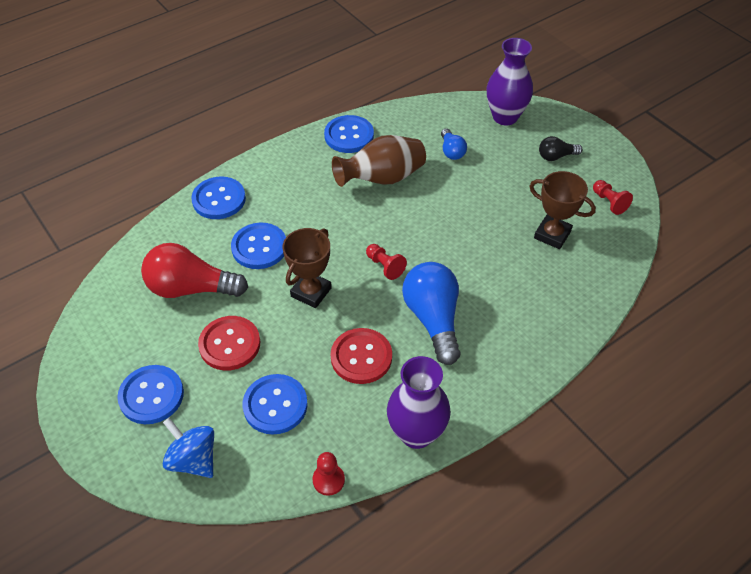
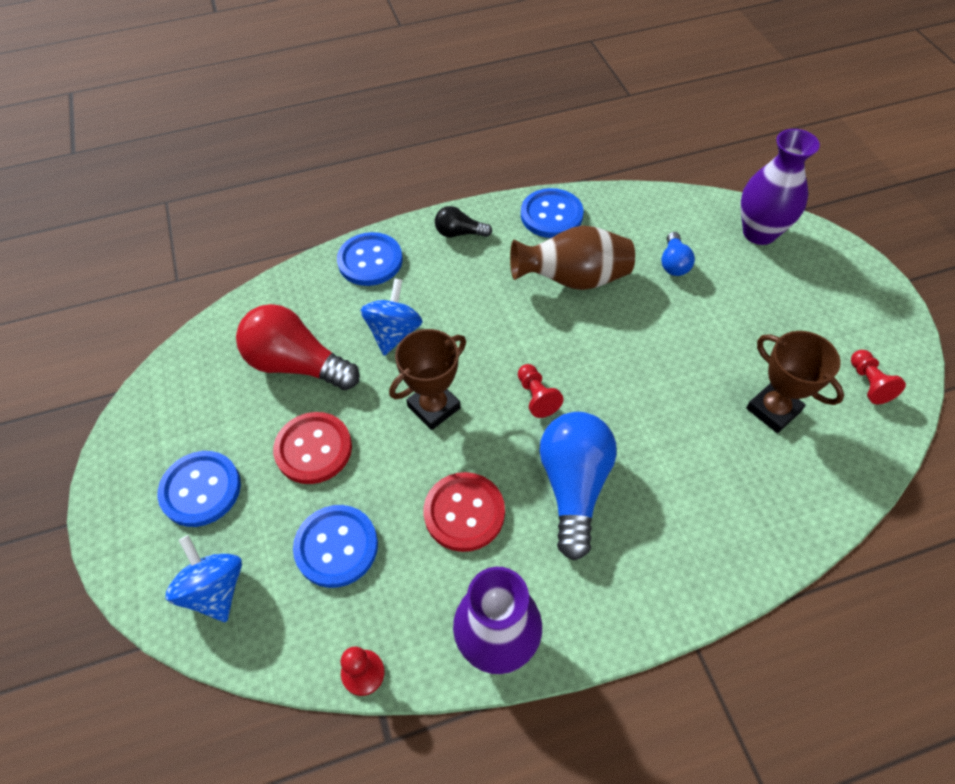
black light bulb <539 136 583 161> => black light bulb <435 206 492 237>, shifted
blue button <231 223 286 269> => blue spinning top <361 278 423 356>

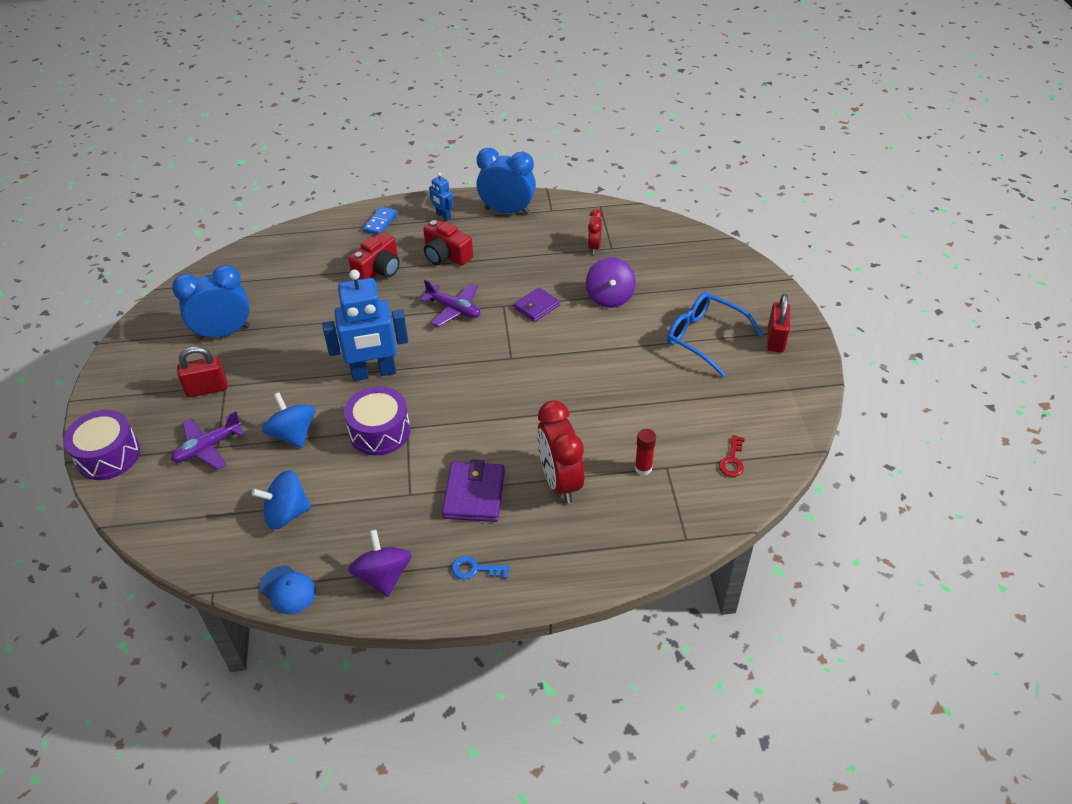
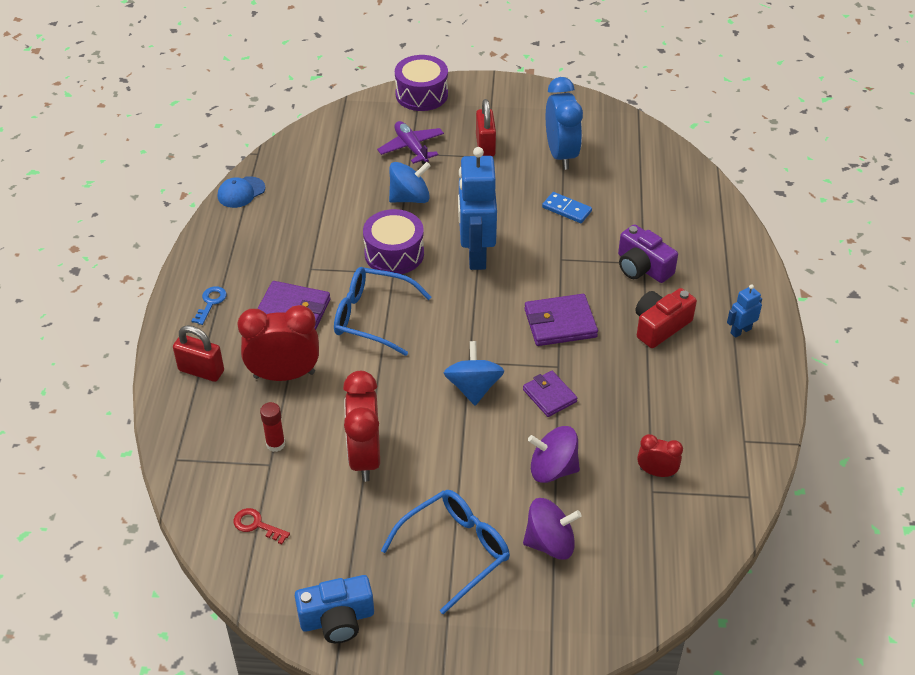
blue clock <477 148 536 215> => nothing
blue domino <363 206 398 235> => blue domino <542 192 592 223>, shifted
red camera <348 232 400 280> => purple camera <618 224 678 283>
purple plane <420 280 481 327> => purple wallet <524 294 598 346>
red padlock <767 294 790 352> => red padlock <173 325 224 382>, shifted
blue spinning top <251 470 311 530> => blue spinning top <444 341 504 405>, shifted
purple spinning top <348 530 412 597> => purple spinning top <523 498 582 560>, shifted
nothing => blue glasses <334 267 431 356>
nothing => red clock <343 371 380 482>
nothing => blue camera <295 575 374 643>

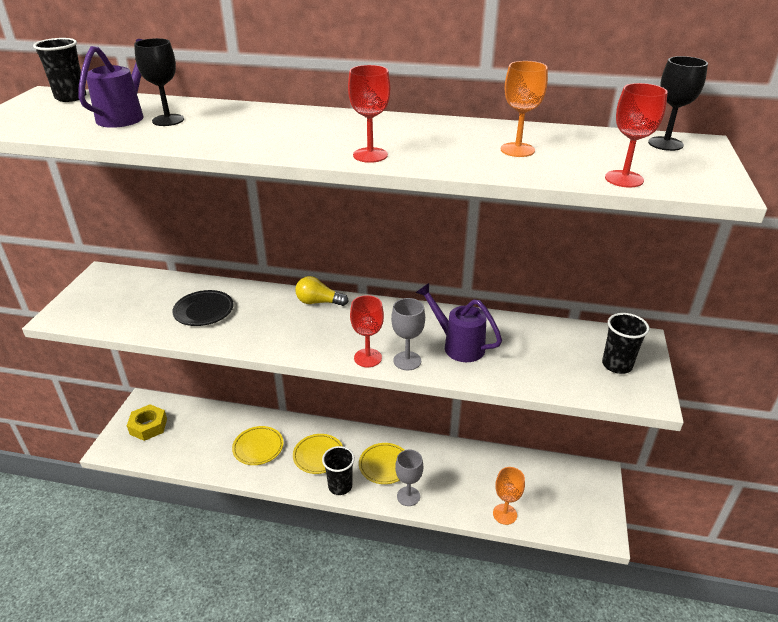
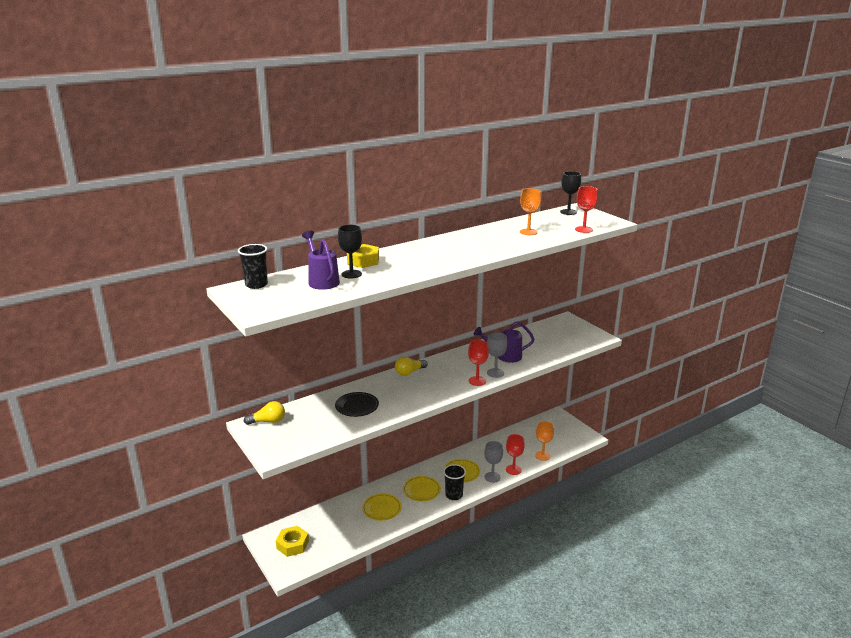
red goblet <348 65 390 163> => red goblet <506 434 525 475>, shifted
black cup <602 313 649 374> => nothing
nothing => yellow nut <347 244 379 268>
nothing => yellow light bulb <244 401 285 425>

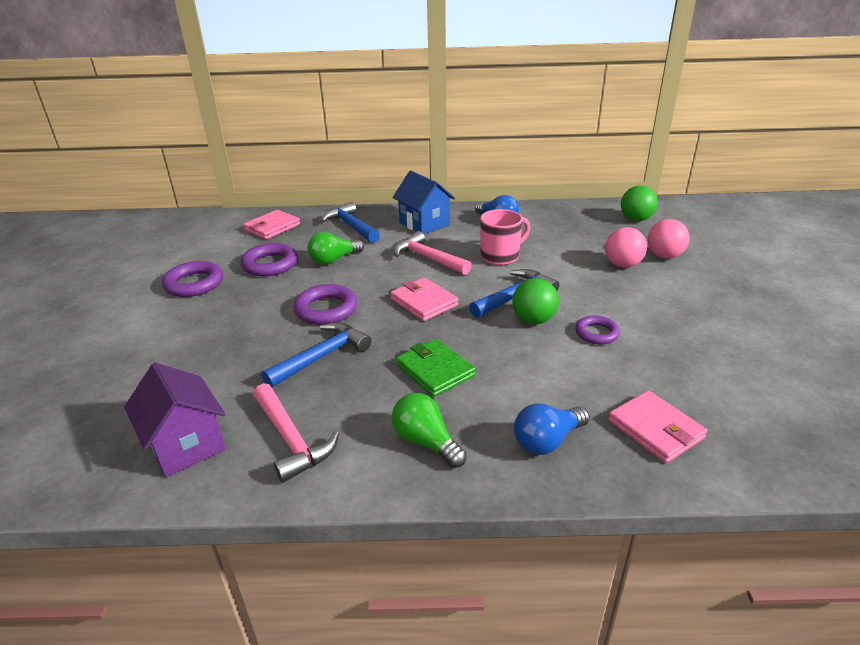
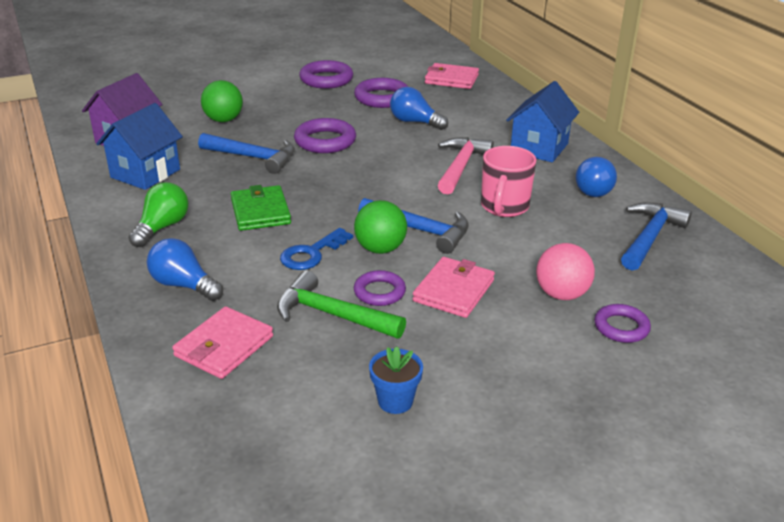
green ball <621 186 658 221> => green ball <201 80 243 122>, shifted
blue hammer <321 202 380 243> => blue hammer <621 202 692 271>, shifted
pink mug <480 209 531 266> => pink mug <481 146 536 217>, 75 degrees clockwise
pink ball <648 219 690 259> => purple ring <594 304 651 343>
green light bulb <307 232 364 265> => blue light bulb <390 87 448 130>
pink wallet <390 277 459 321> => pink wallet <413 257 495 318>, shifted
green wallet <396 339 476 397> => green wallet <231 185 291 231>, 45 degrees counterclockwise
pink hammer <253 383 339 483> => blue house <96 103 183 190>
nothing => blue key <280 228 353 270>
nothing => green hammer <277 270 406 339>
nothing => blue flower pot <369 346 423 414>

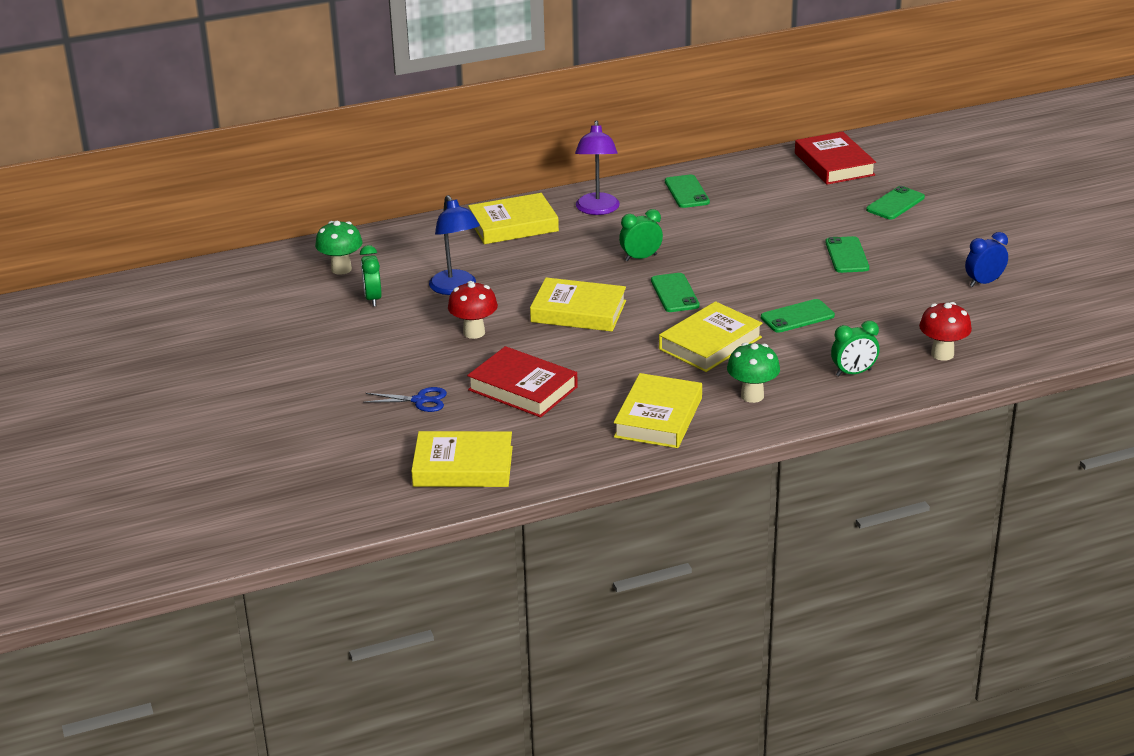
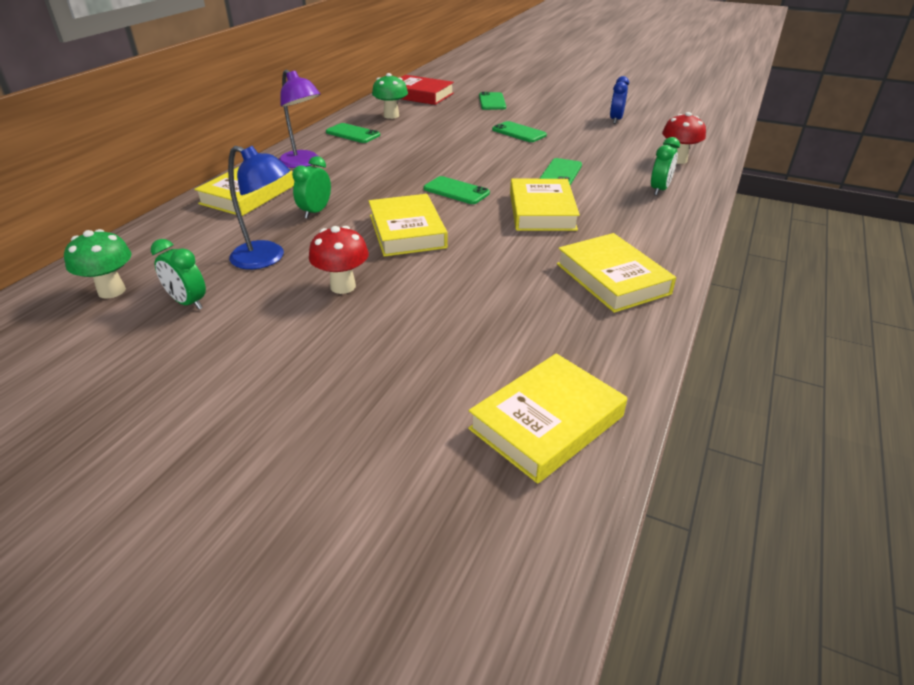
green clock <619 209 663 261> => green clock <292 156 331 219>, shifted
yellow book <530 277 626 332> => yellow book <369 194 448 257>, 75 degrees counterclockwise
green mushroom <727 343 780 403> => green mushroom <372 73 408 119>, shifted
red book <467 346 578 418> => nothing
blue scissors <363 387 447 412> => nothing

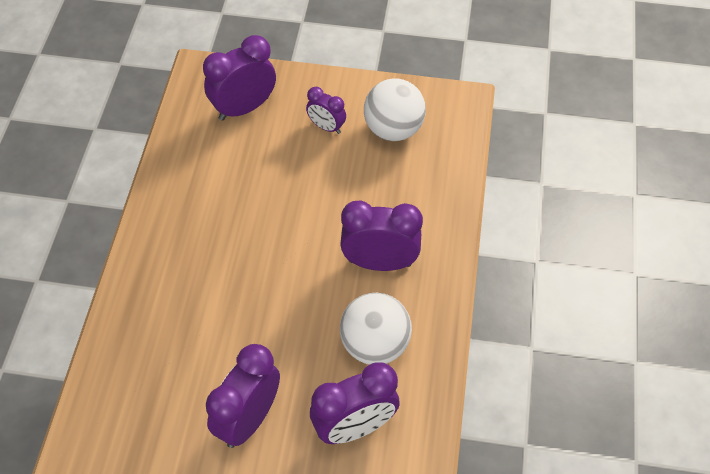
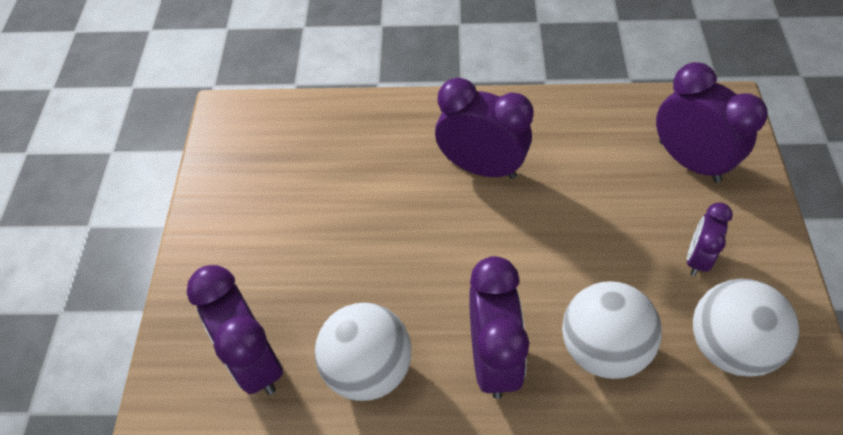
purple clock <206 344 280 448> => purple clock <435 78 534 179>, shifted
nothing => white ball <562 281 662 379>

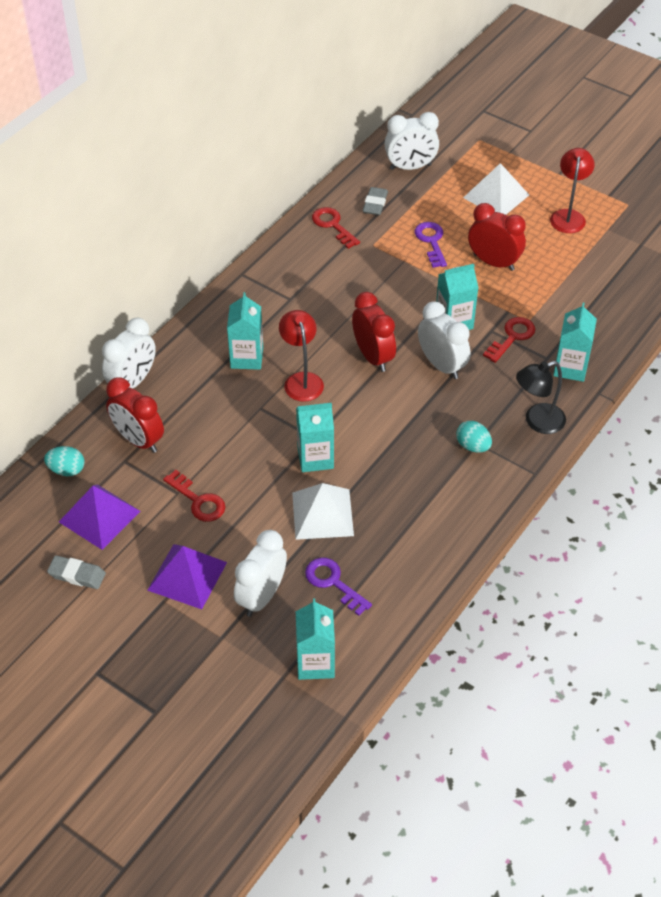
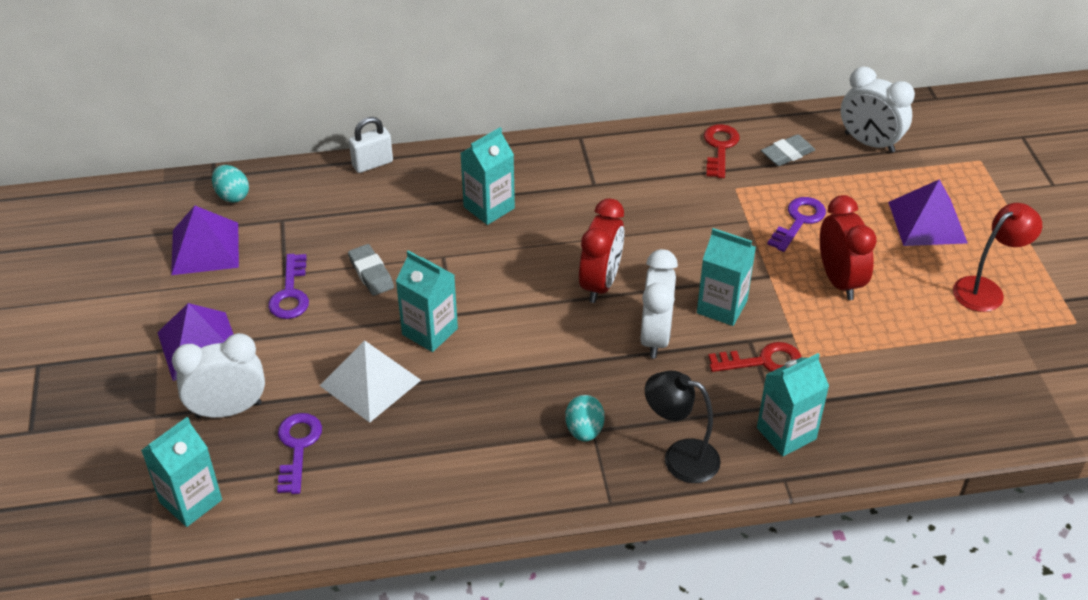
white pyramid <463 163 529 215> => purple pyramid <888 179 968 246>
red lamp <279 310 324 402> => nothing
white clock <102 318 156 389> => white padlock <349 117 393 173>
red clock <106 377 164 453> => nothing
red key <163 470 225 522> => purple key <268 254 309 319>
grey eraser <47 555 106 589> => grey eraser <348 244 394 296>, shifted

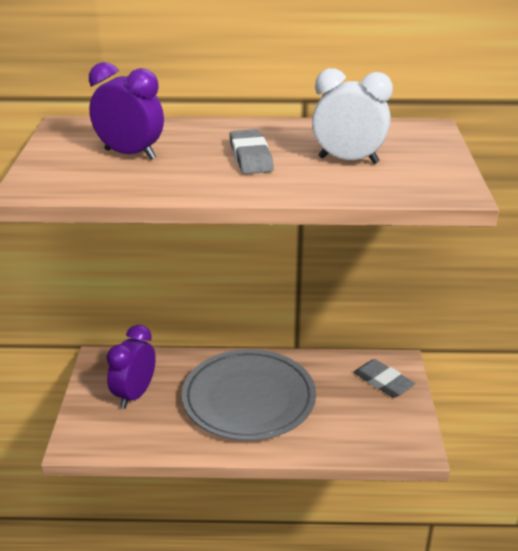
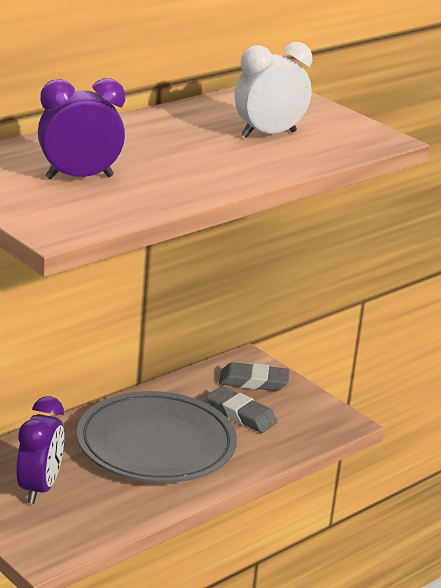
grey eraser <229 129 274 174> => grey eraser <206 386 277 433>, shifted
purple clock <107 325 156 409> => purple clock <16 396 64 504>, 150 degrees counterclockwise

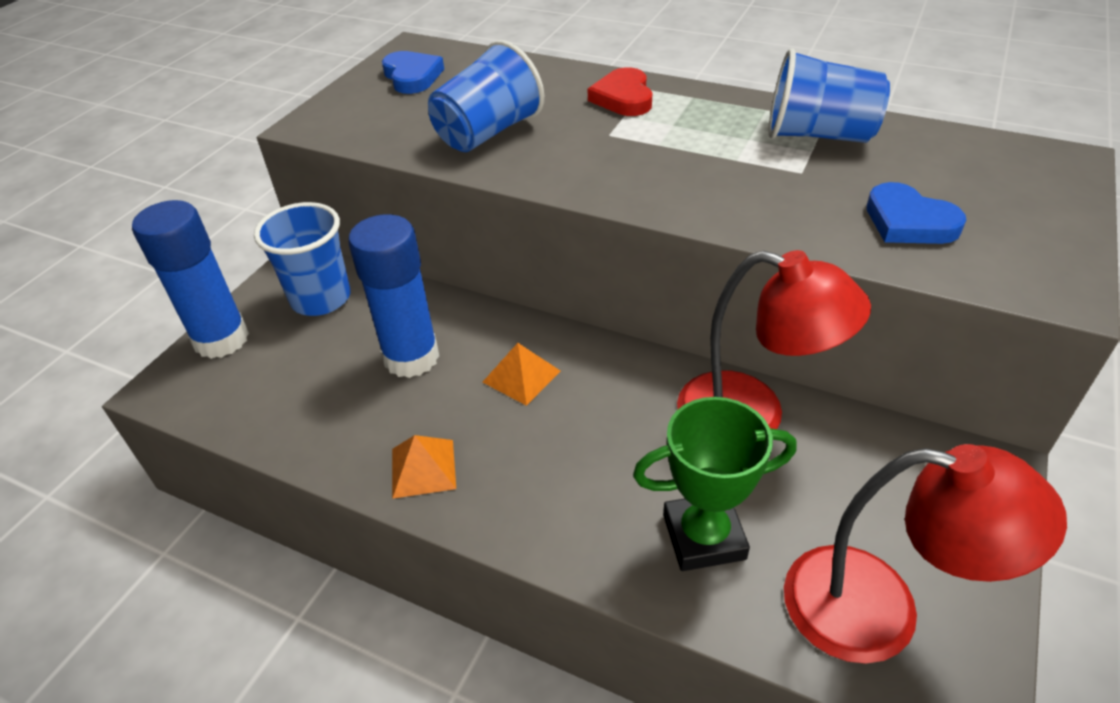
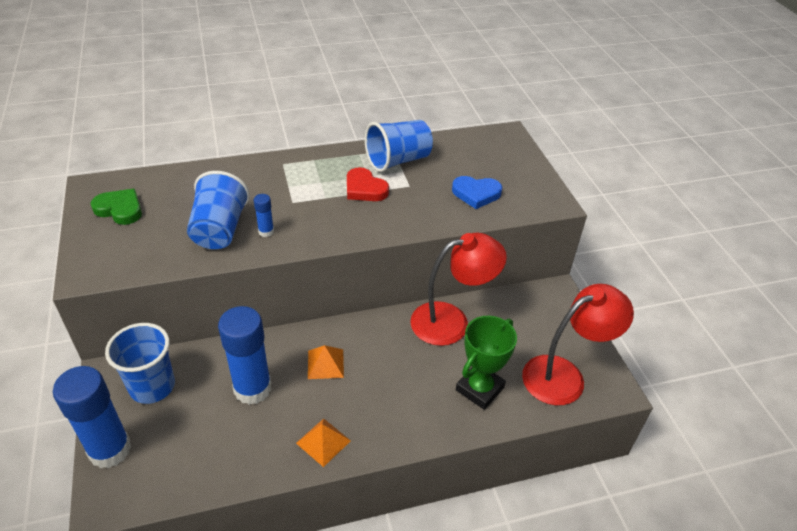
blue heart <382 51 444 94> => green heart <91 189 142 225>
red heart <588 67 652 116> => red heart <347 167 389 201>, shifted
nothing => blue glue stick <254 194 274 237>

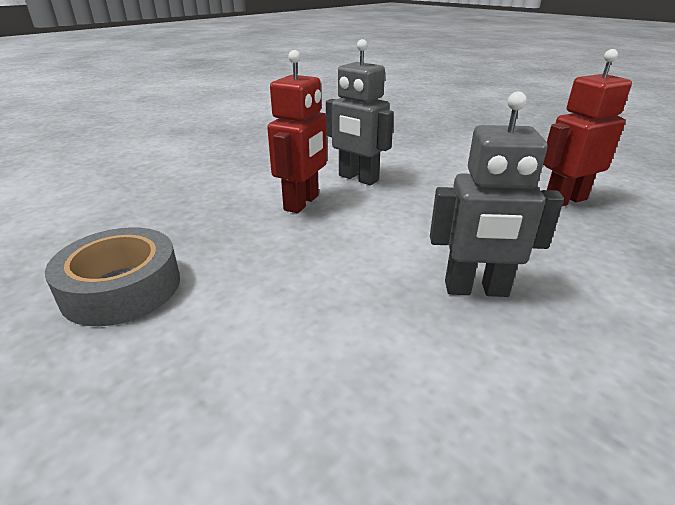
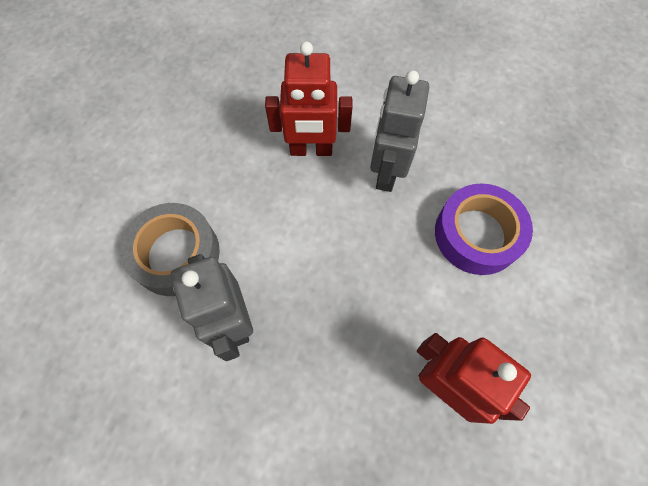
grey tape <45 227 180 326> => grey tape <120 203 220 296>, shifted
nothing => purple tape <435 183 533 275>

